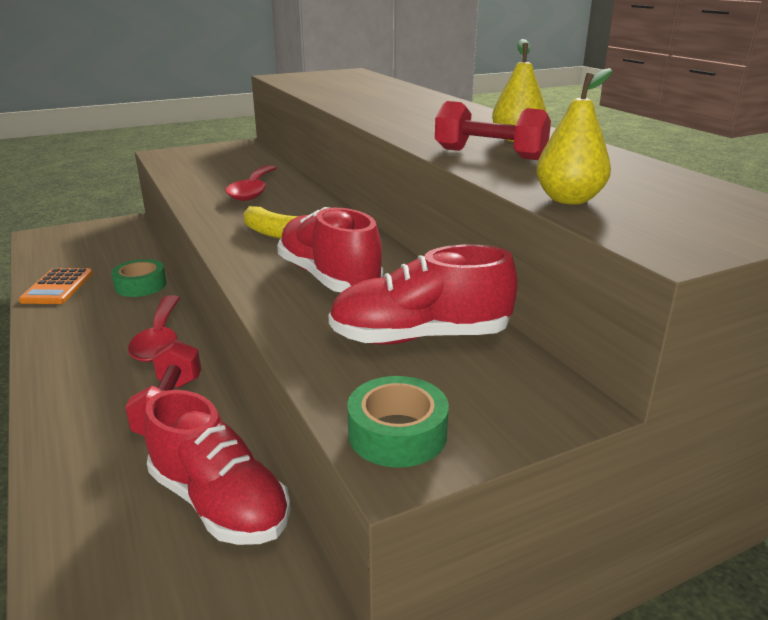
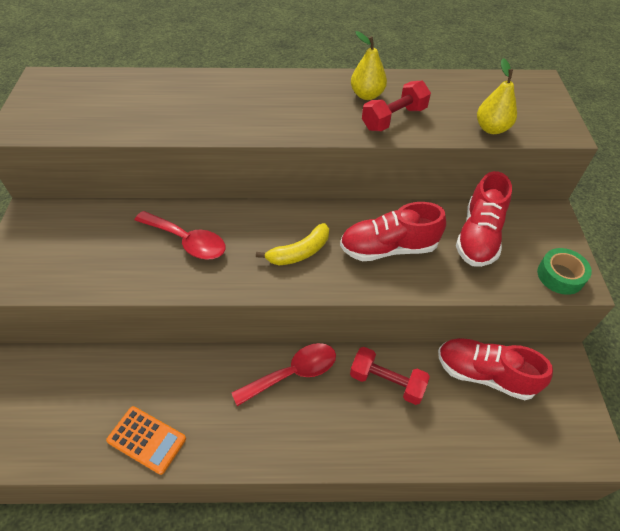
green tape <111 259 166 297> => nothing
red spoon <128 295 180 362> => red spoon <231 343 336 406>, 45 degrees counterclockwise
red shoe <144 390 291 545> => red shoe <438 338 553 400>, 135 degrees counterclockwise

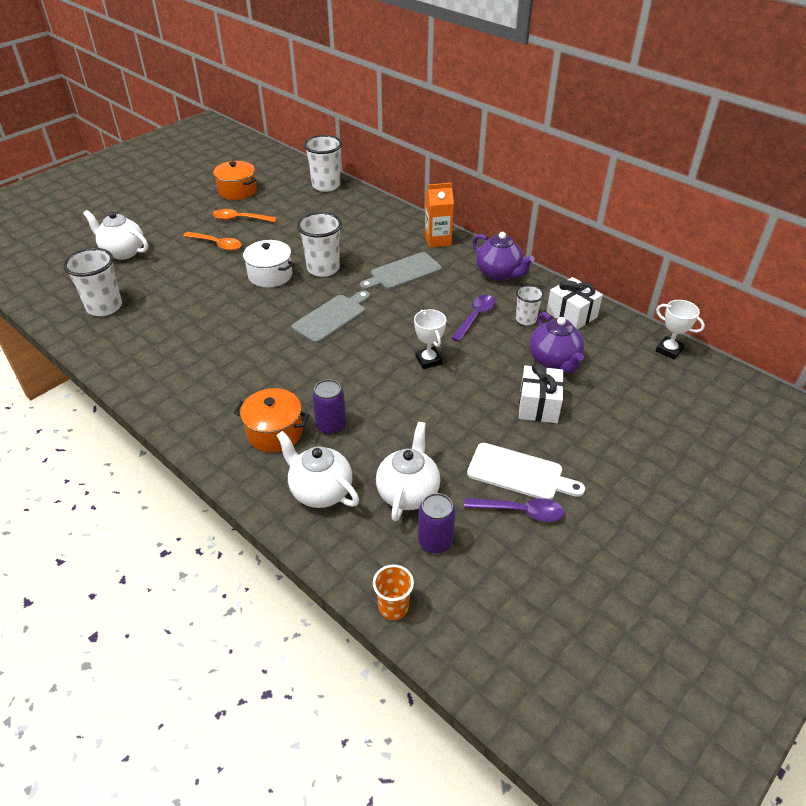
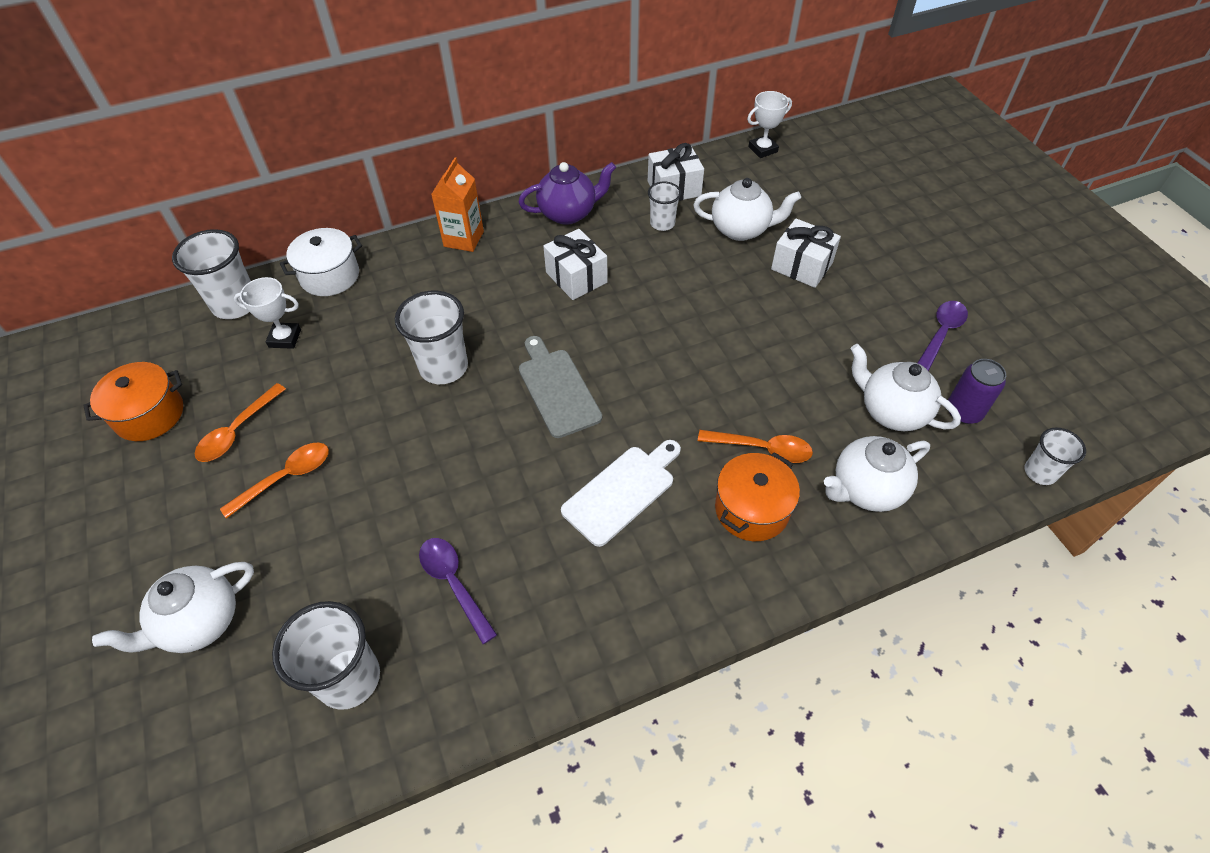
white pot <242 240 294 287> => white pot <280 228 362 296>, shifted
grey cutting board <360 252 442 290> => nothing
purple spoon <451 295 496 342> => purple spoon <419 538 497 644>, shifted
white trophy <414 309 446 369> => white trophy <234 277 301 349>, shifted
purple teapot <529 312 584 373> => white teapot <693 178 801 241>
purple can <312 379 346 435> => orange spoon <698 430 813 463>
white cutting board <467 443 585 500> => white cutting board <561 440 681 547>, shifted
orange cup <373 565 414 620> => white cup <1025 428 1086 485>
nothing => white gift <543 229 608 300>

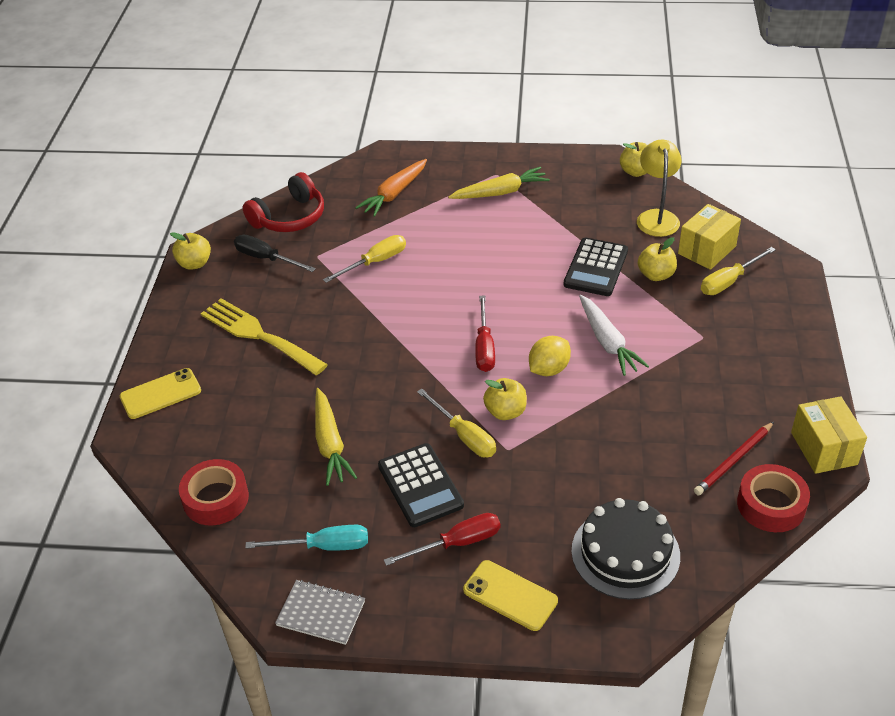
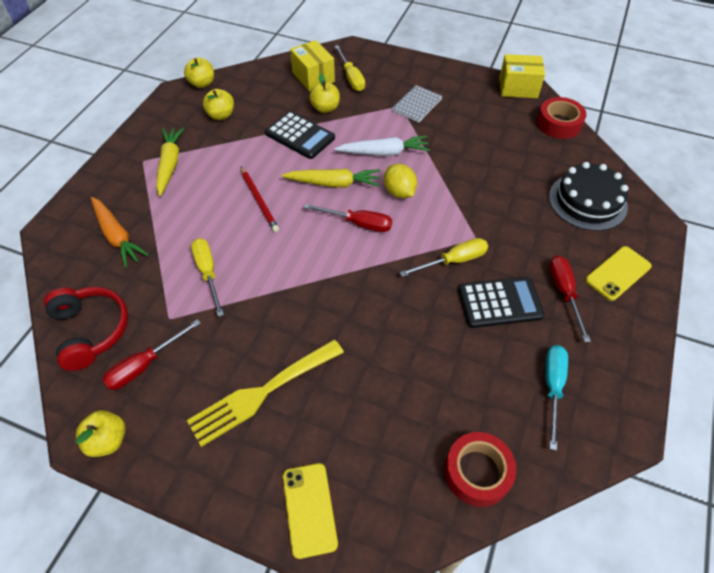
yellow lamp <637 140 681 237> => nothing
black screwdriver <234 235 316 272> => red screwdriver <102 319 201 390>
yellow apple <483 378 527 420> => yellow apple <203 89 234 120>, shifted
yellow carrot <315 388 357 486> => yellow carrot <281 169 380 187>, shifted
red pencil <694 422 774 495> => red pencil <241 167 279 232>, shifted
grey notebook <275 580 365 645> => grey notebook <392 85 443 123>, shifted

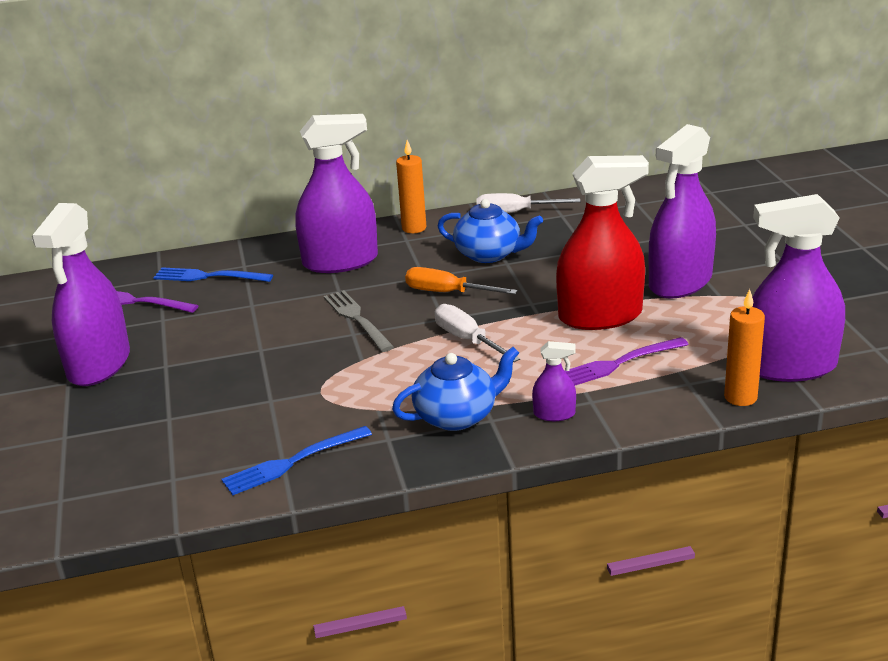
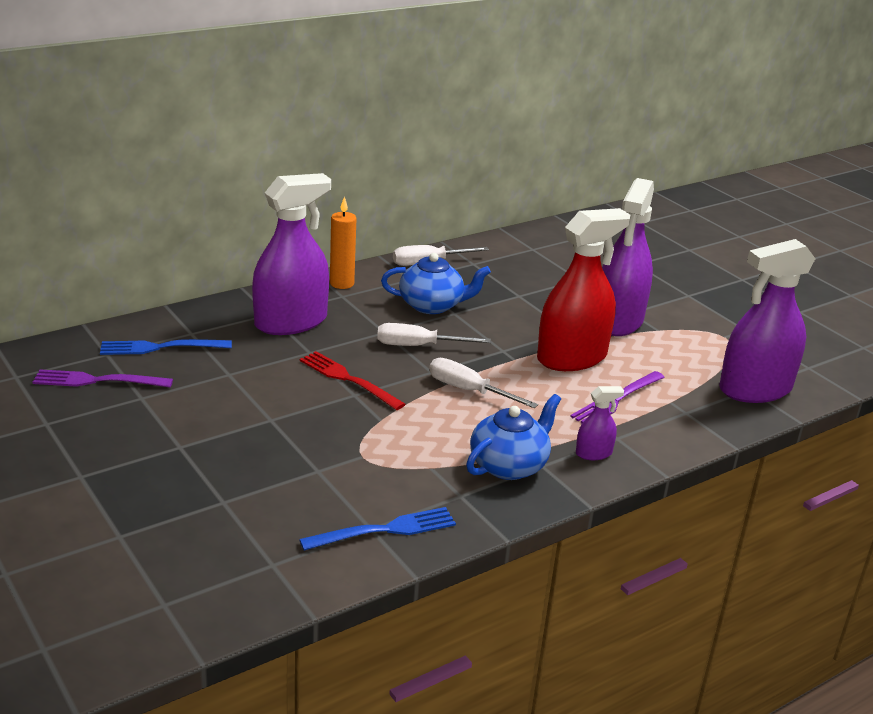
purple spray bottle <32 203 130 386> => nothing
orange screwdriver <405 267 518 294> => white screwdriver <377 323 491 346>
orange candle <724 289 765 406> => nothing
grey fork <324 290 394 352> => red fork <300 351 406 410>
blue fork <222 426 372 496> => blue fork <299 507 456 551>, 150 degrees counterclockwise

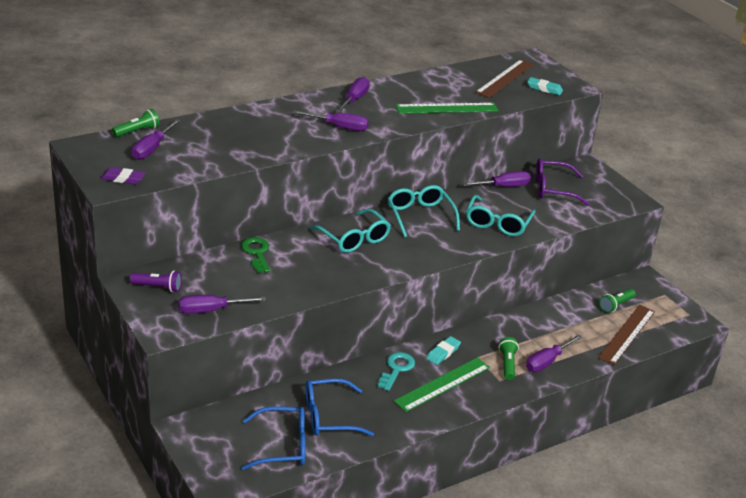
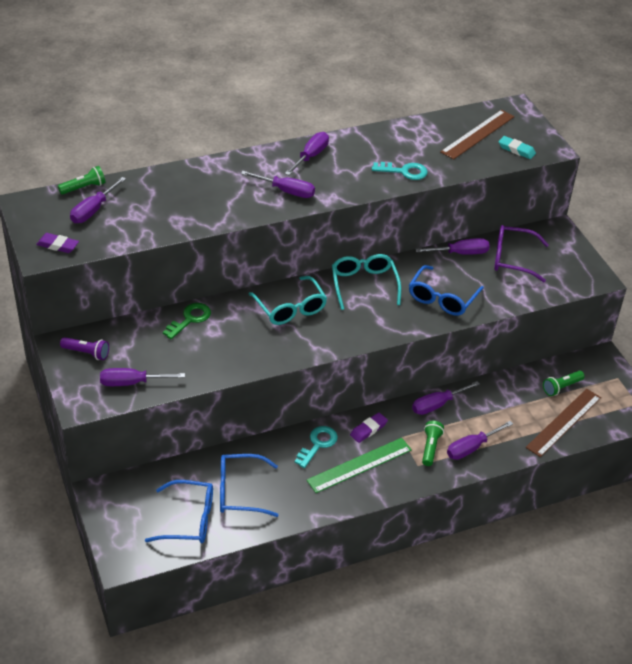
green ruler <396 103 499 114> => turquoise key <372 162 428 180>
turquoise glasses <466 195 536 236> => blue glasses <409 265 484 316>
green key <241 237 270 273> => green key <163 303 211 339>, 45 degrees clockwise
turquoise eraser <426 336 461 365> => purple eraser <350 412 388 443>
nothing => purple screwdriver <412 381 480 415>

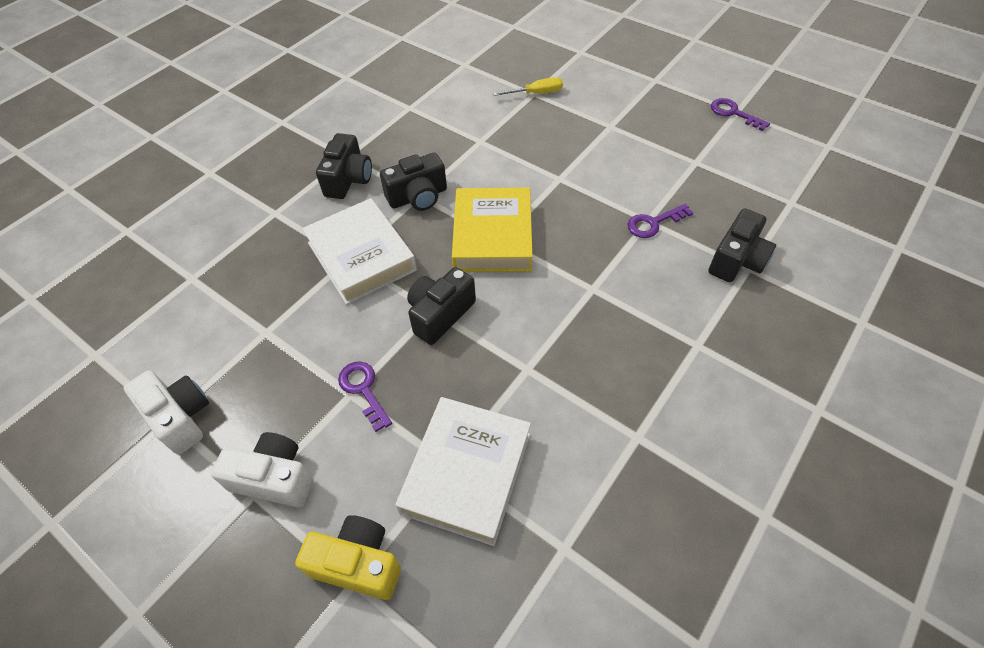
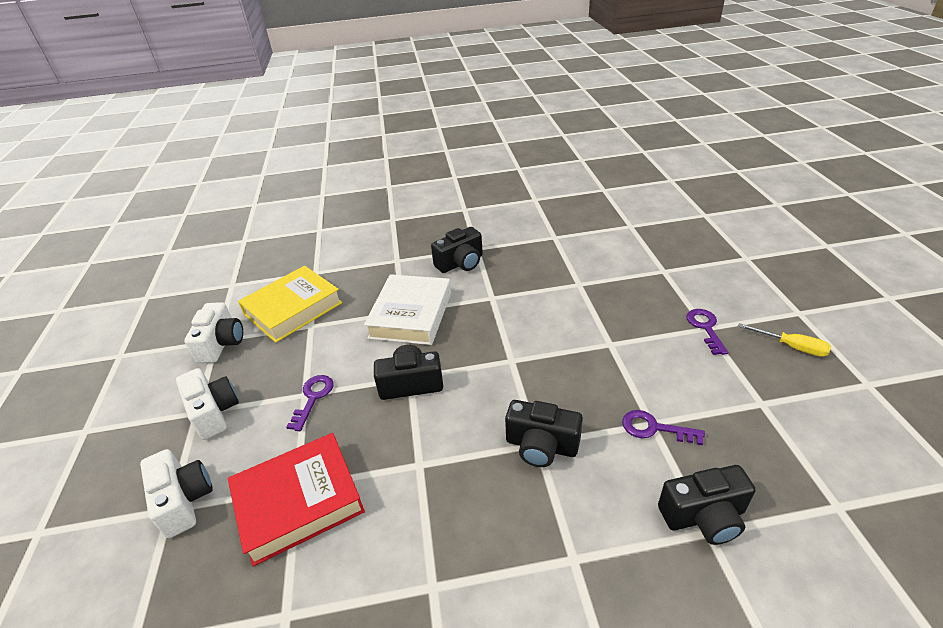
yellow screwdriver <493 77 563 96> => yellow screwdriver <738 323 831 357>, shifted
purple key <711 98 770 131> => purple key <686 309 728 355>, shifted
black camera <380 153 447 211> => black camera <505 400 583 467>, shifted
yellow book <452 187 533 272> => yellow book <238 266 342 343>, shifted
white book <395 397 531 546> => red book <228 433 365 566>
yellow camera <295 515 401 600> => white camera <140 449 213 538>

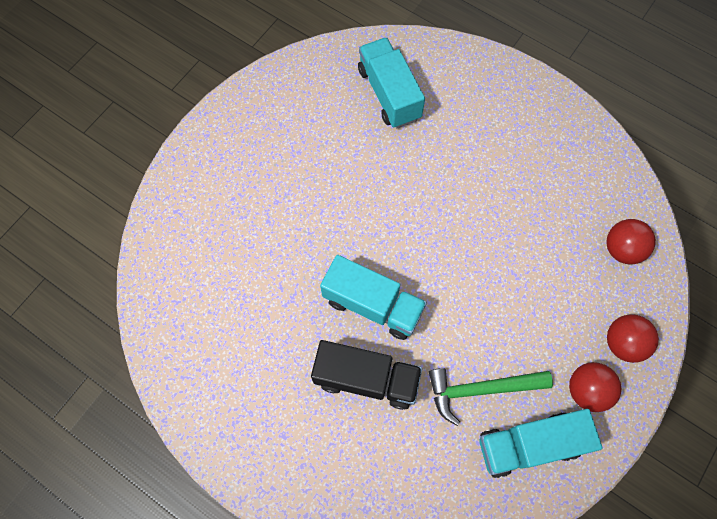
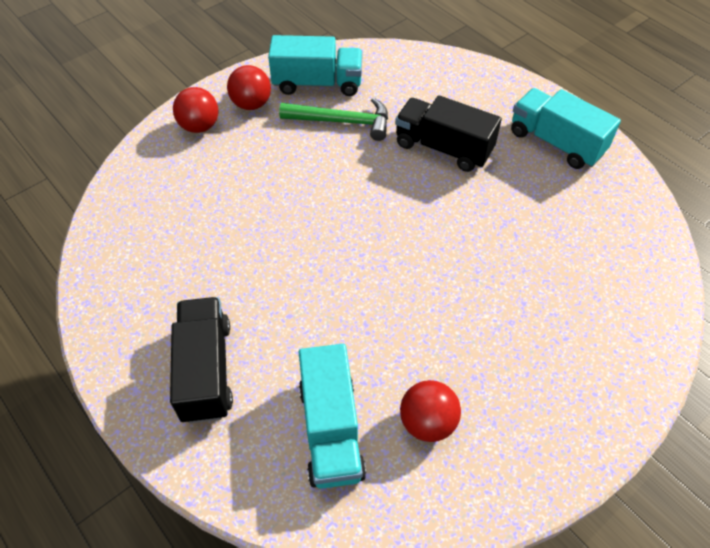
red ball <607 219 656 264> => red ball <400 380 461 442>, shifted
turquoise truck <320 255 427 340> => turquoise truck <511 88 621 169>, shifted
nothing => black truck <170 297 233 424>

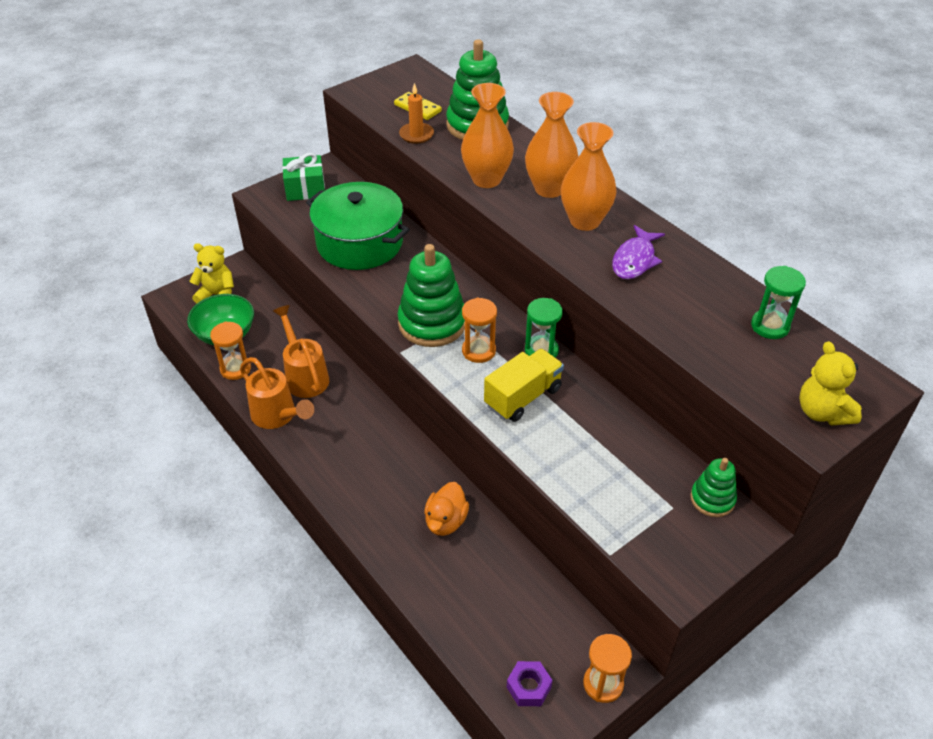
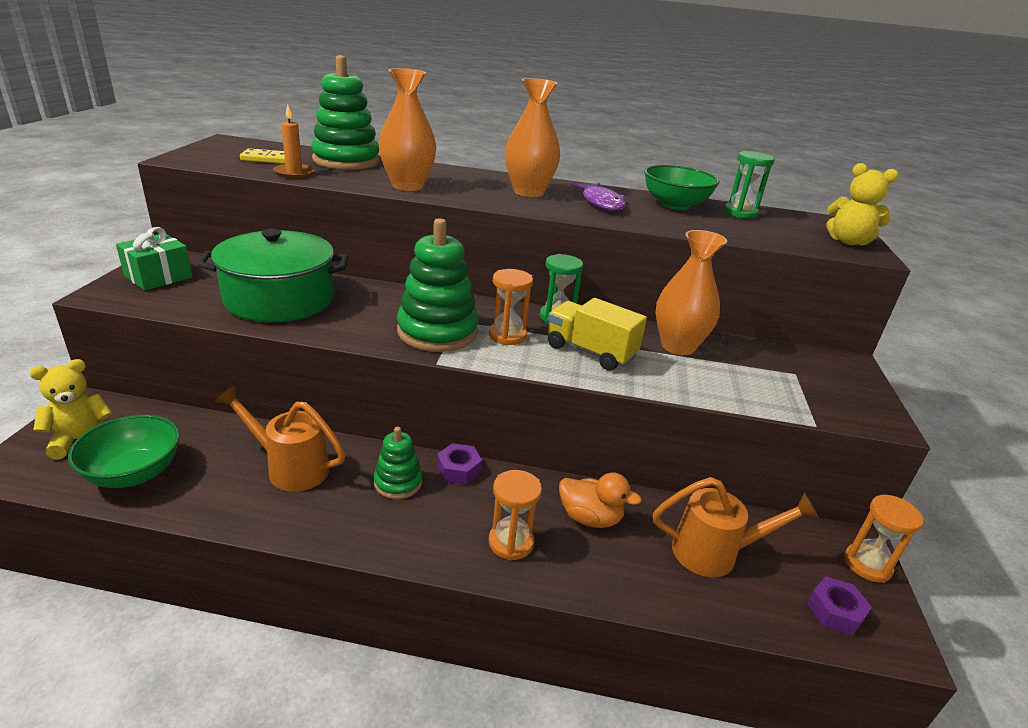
orange vase <525 92 578 198> => orange vase <656 230 727 355>, shifted
orange hourglass <210 322 251 380> => orange hourglass <489 470 542 561>, shifted
yellow truck <484 349 564 422> => yellow truck <548 298 647 371>, 60 degrees counterclockwise
orange watering can <240 357 314 429> => orange watering can <653 477 819 577>, shifted
green stacking toy <690 458 737 517> => green stacking toy <374 427 422 499>, shifted
orange duck <424 482 469 536> => orange duck <559 473 642 528>, 45 degrees counterclockwise
nothing => green bowl <644 165 720 210>
nothing => purple nut <437 443 482 485>

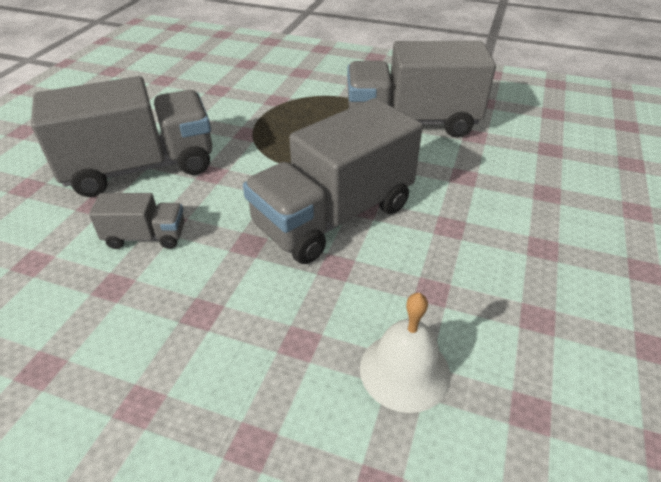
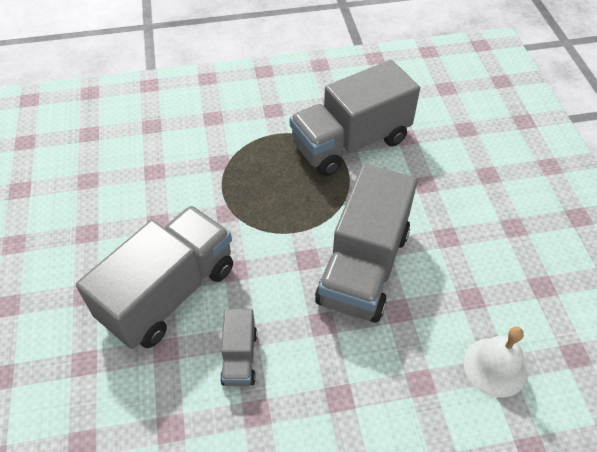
grey truck <89 193 185 249> => grey truck <220 309 257 386>, 120 degrees clockwise

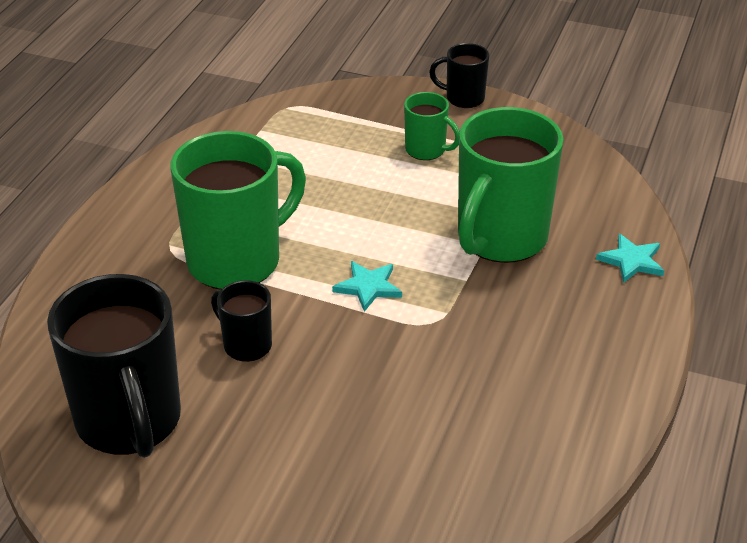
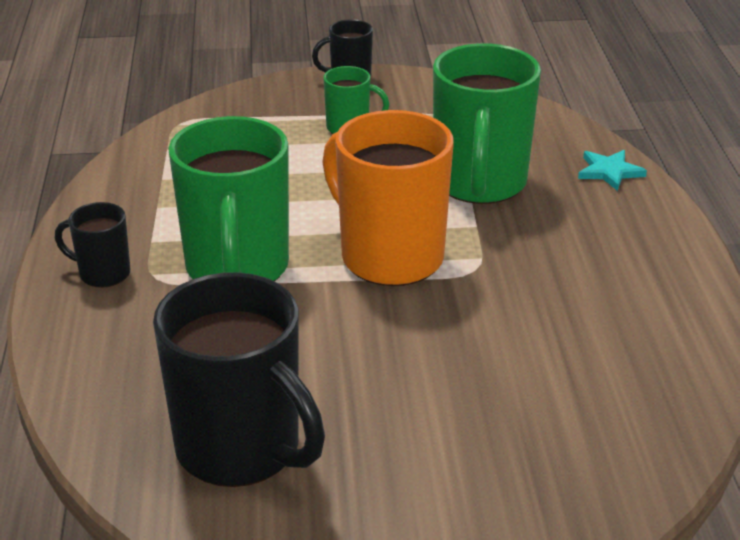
green mug <171 131 306 290> => green mug <168 116 289 281>, 150 degrees clockwise
turquoise star <332 261 402 312> => orange mug <322 110 454 286>
black mug <211 280 272 362> => black mug <55 202 130 288>, shifted

